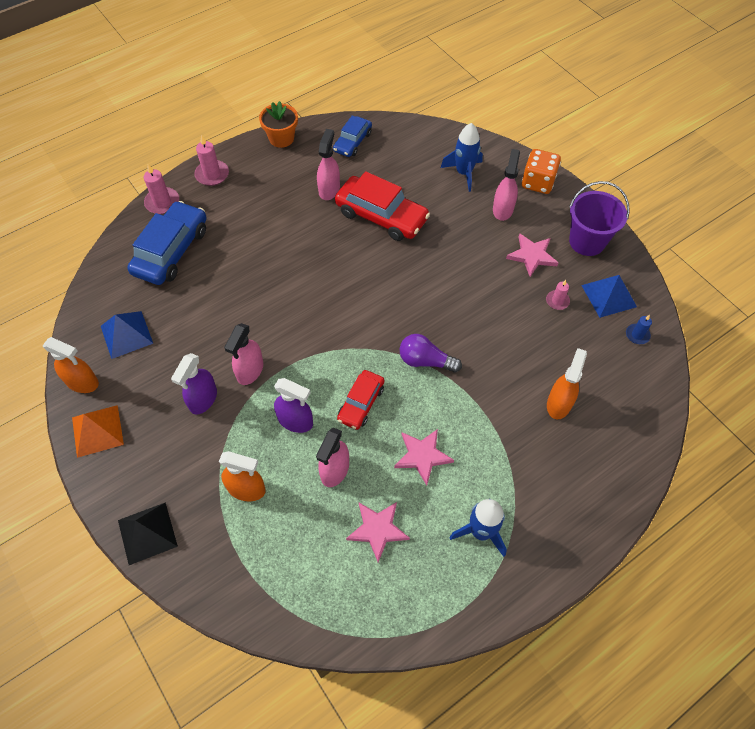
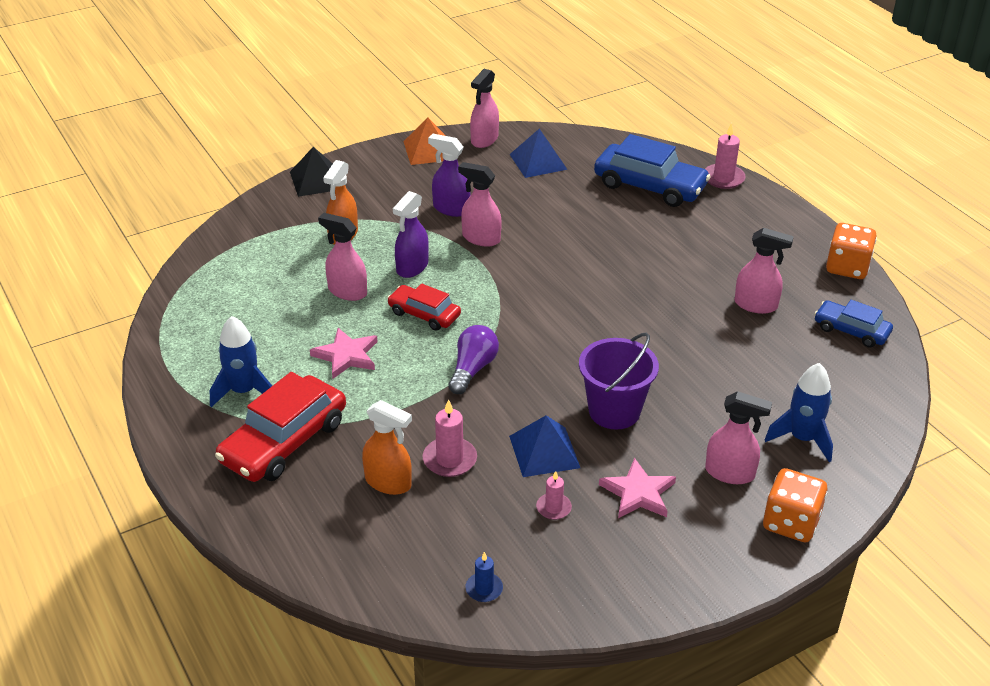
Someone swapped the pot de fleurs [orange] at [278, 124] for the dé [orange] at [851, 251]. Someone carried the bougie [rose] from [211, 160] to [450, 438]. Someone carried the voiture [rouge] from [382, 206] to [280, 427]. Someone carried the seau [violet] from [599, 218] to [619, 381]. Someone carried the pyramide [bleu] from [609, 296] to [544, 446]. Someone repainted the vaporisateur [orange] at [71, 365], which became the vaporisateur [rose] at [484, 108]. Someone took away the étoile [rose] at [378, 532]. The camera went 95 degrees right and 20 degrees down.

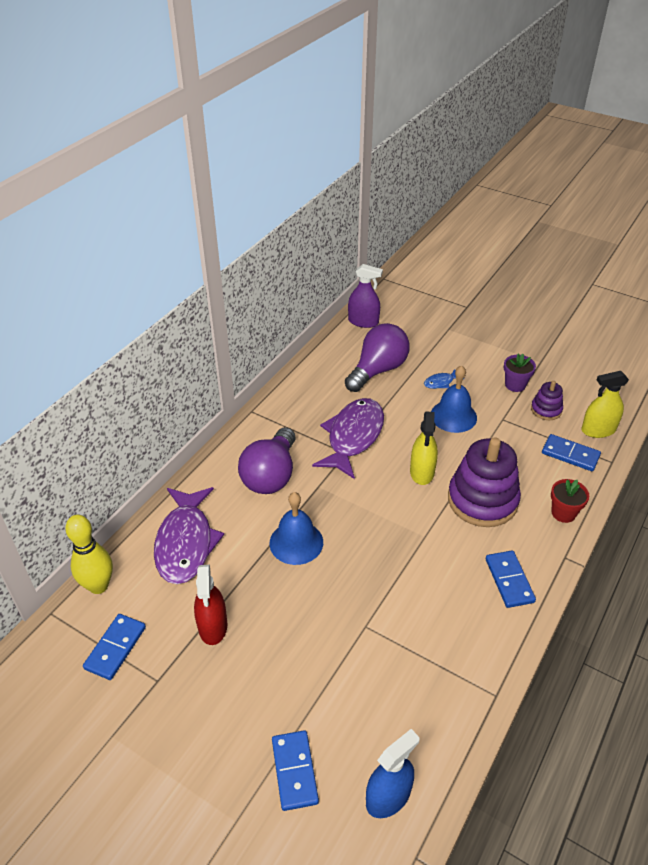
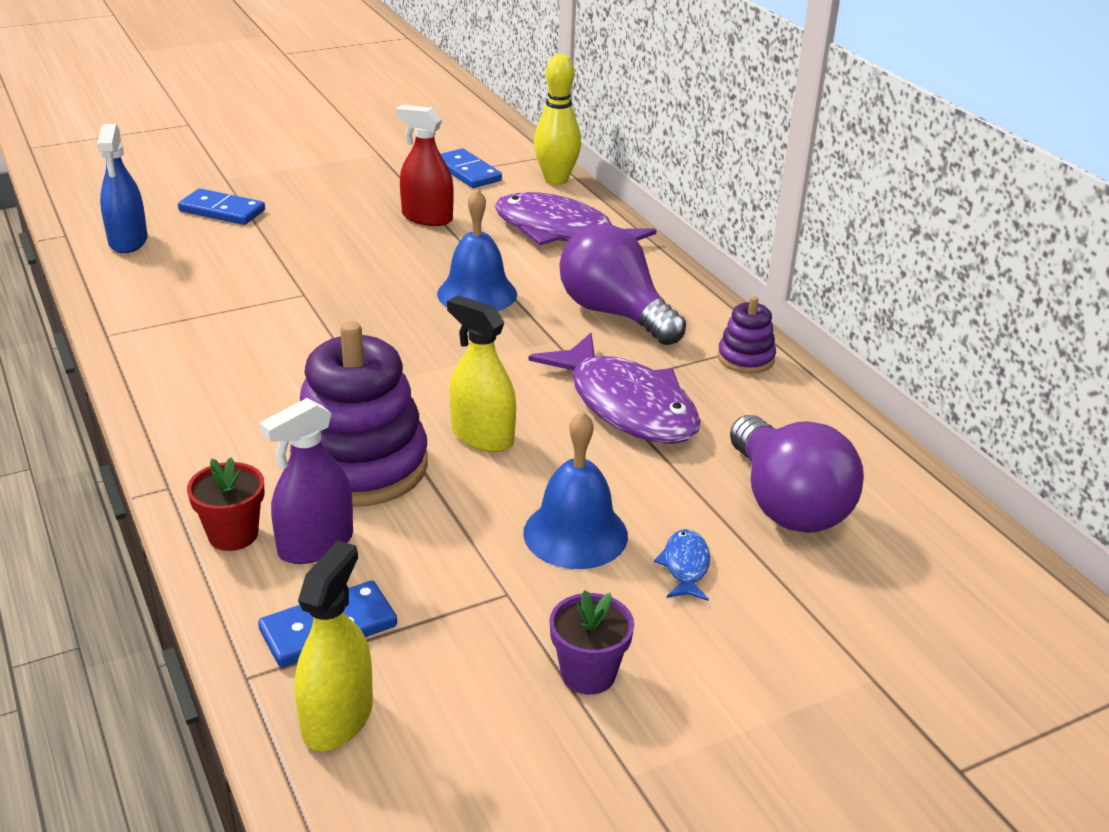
Someone carried the vaporisateur [violet] from [365, 296] to [306, 481]. Someone carried the jouet à empiler [violet] from [547, 400] to [747, 334]. Someone took away the domino [bleu] at [511, 579]. The camera went 120 degrees right and 10 degrees down.

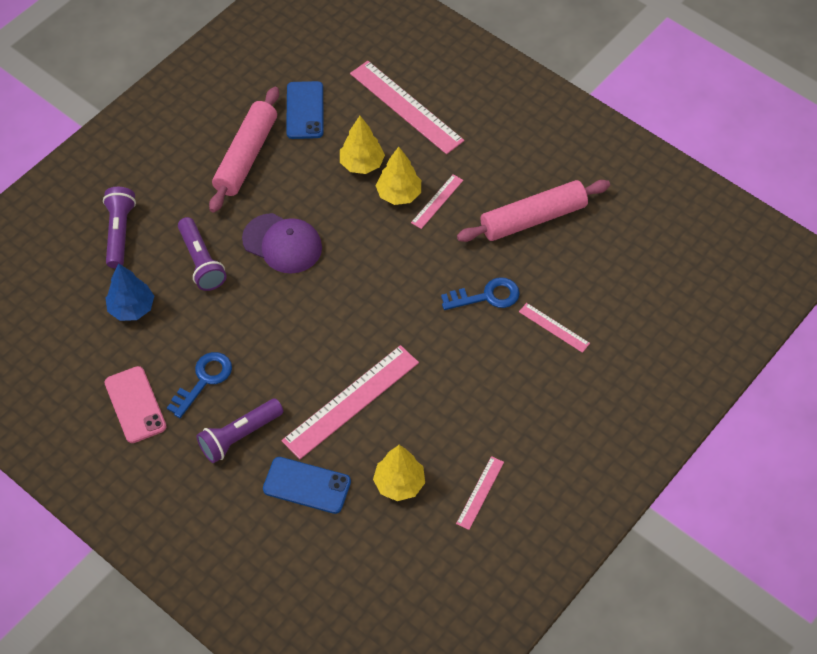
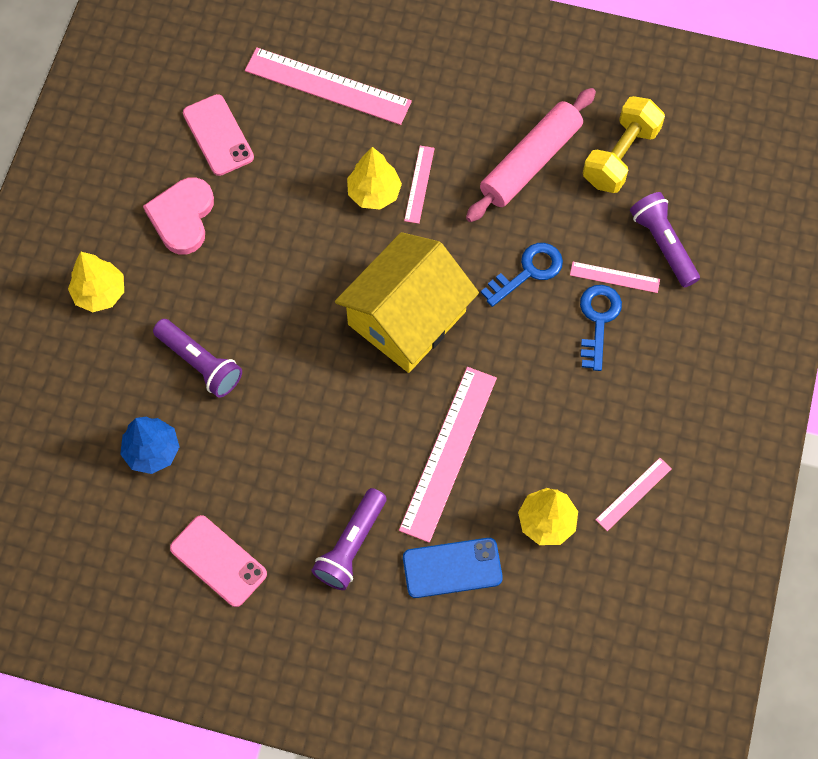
Someone repainted the téléphone [bleu] at [304, 110], which became the téléphone [rose] at [218, 135]. Someone swapped the rouleau à pâtisserie [rose] at [244, 149] for the cœur [rose] at [178, 215]. Someone carried the arbre [jaune] from [362, 145] to [96, 282]. Someone carried the lampe de poche [violet] from [119, 227] to [665, 240]. Someone took away the casquette [violet] at [282, 243]. Someone carried the clé [bleu] from [199, 385] to [601, 328]. Someone rotated the règle [rose] at [480, 493] by 45 degrees clockwise. Someone put down the haltère [jaune] at [624, 144]. Someone put down the maison [jaune] at [407, 302]. The camera went 25 degrees left and 10 degrees up.

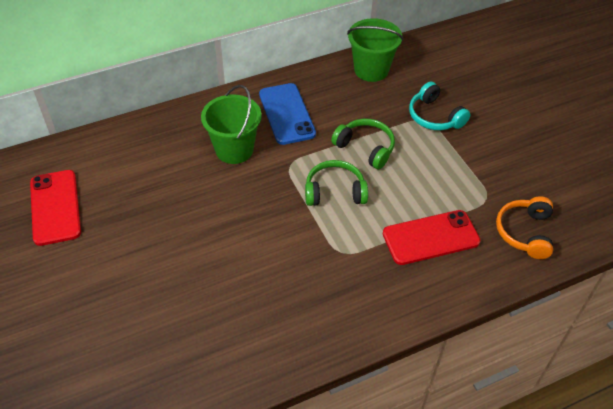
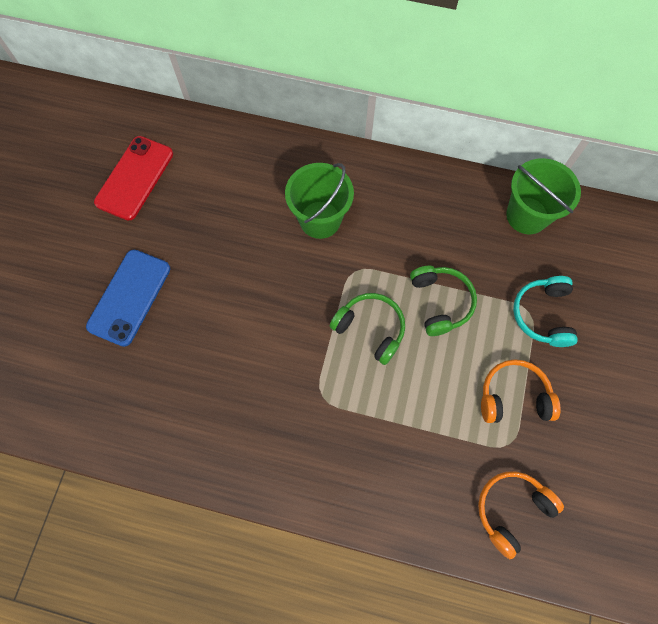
Someone carried the téléphone [bleu] from [287, 114] to [128, 298]. Someone took away the téléphone [rouge] at [431, 237]. Someone put down the casque audio [orange] at [521, 391]. The camera went 40 degrees right and 20 degrees up.

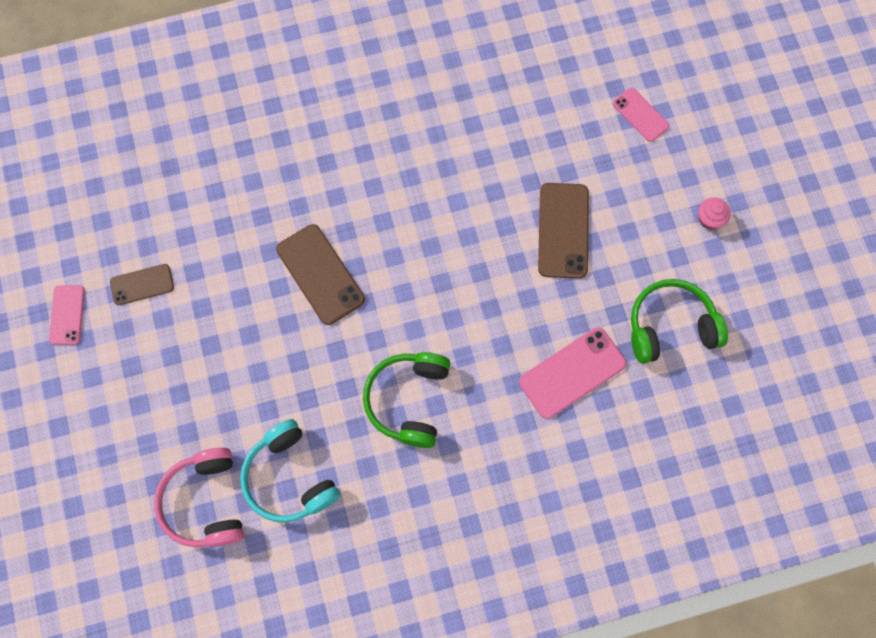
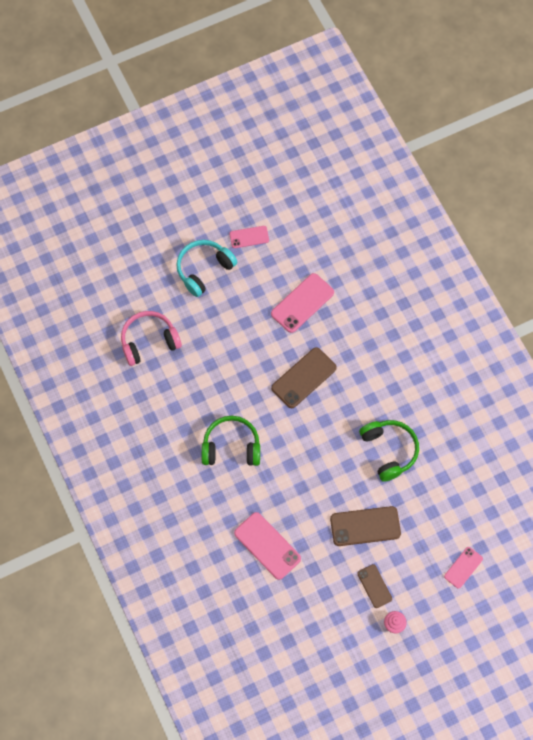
Someone carried the téléphone [marron] from [142, 284] to [374, 586]. Someone carried the casque audio [vert] from [679, 321] to [389, 451]. Someone carried the casque audio [turquoise] from [290, 471] to [206, 268]. Someone put down the téléphone [rose] at [302, 303]. The camera went 80 degrees right and 5 degrees down.

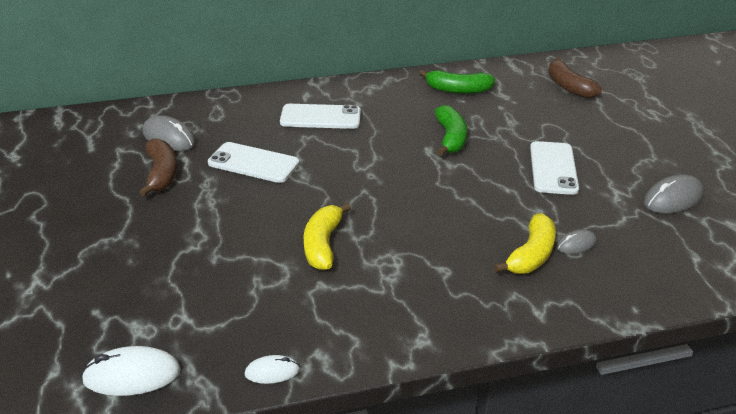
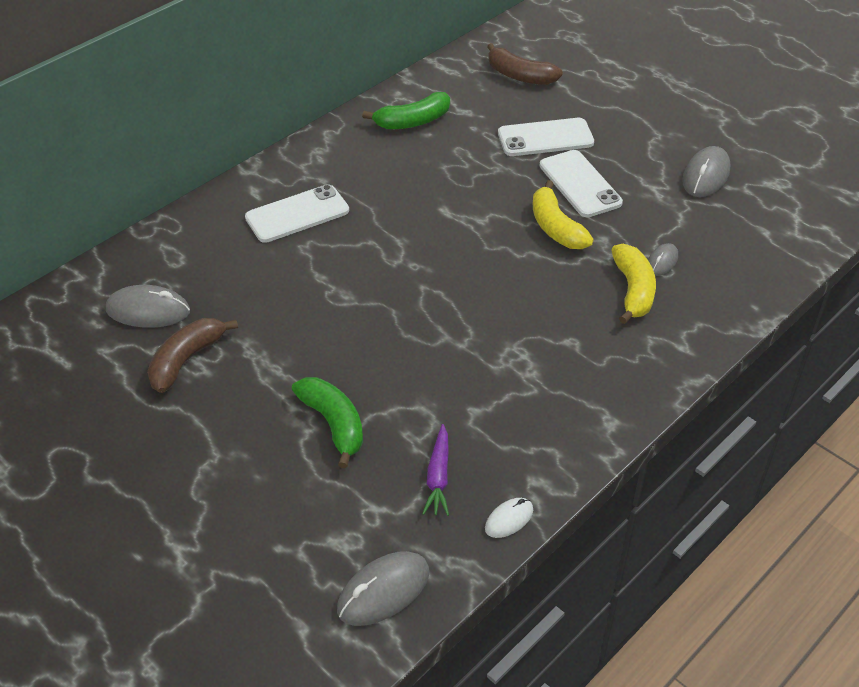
Someone carried the banane [vert] from [451, 130] to [327, 422]. Someone rotated the banane [marron] at [158, 167] by 105 degrees counterclockwise. Someone carried the téléphone [blanc] from [253, 162] to [546, 137]. Someone carried the banane [jaune] from [327, 236] to [563, 214]. Someone repainted the souris [blanc] at [131, 371], which became the souris [gris] at [383, 588]. Someone put down the carotte [violet] at [435, 470]. The camera went 30 degrees left and 10 degrees up.

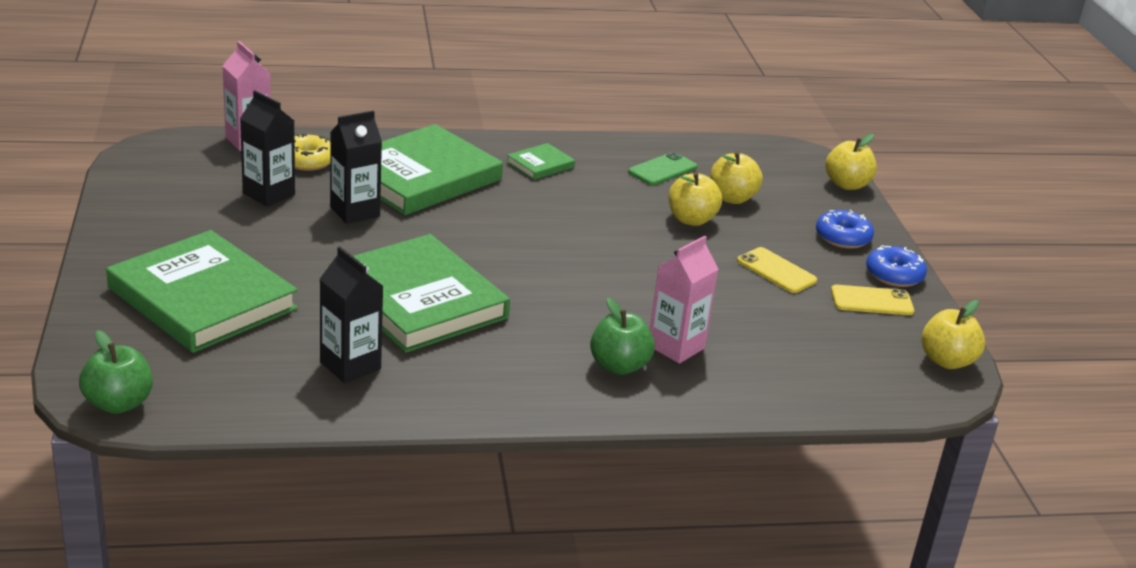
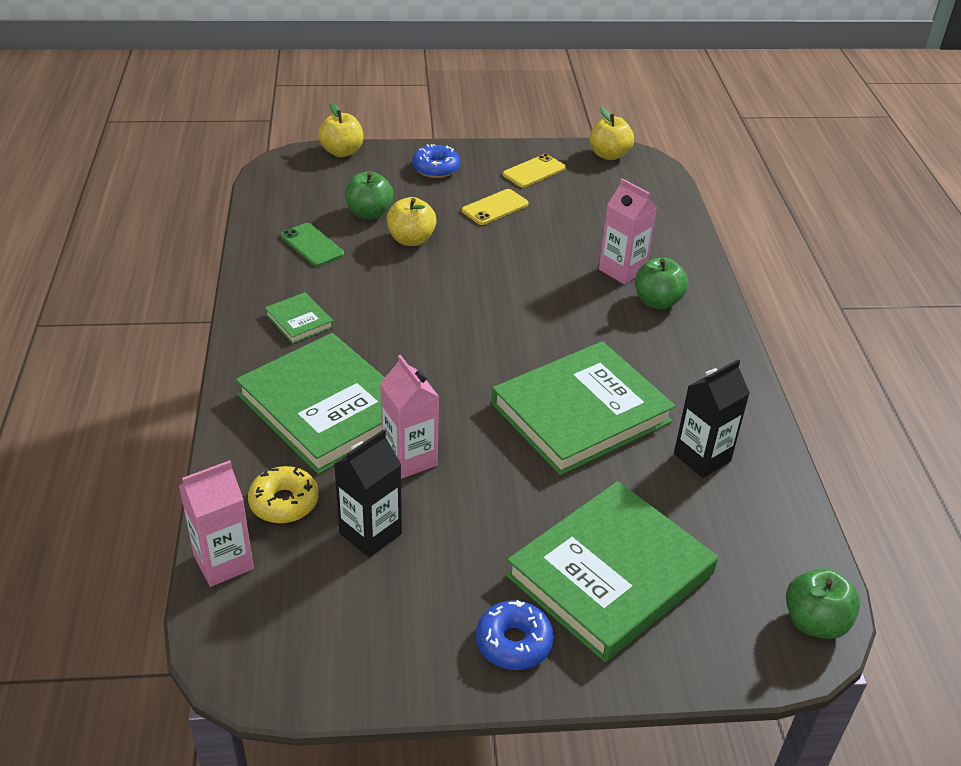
Someone repainted the brique de lait [noir] at [356, 167], which became the brique de lait [rose] at [409, 417]. Someone repainted the pomme [jaune] at [736, 177], which became the pomme [vert] at [369, 195]. Someone carried the beignet [bleu] from [896, 266] to [515, 635]. Someone rotated the téléphone [jaune] at [872, 300] by 45 degrees clockwise. The camera went 85 degrees left and 10 degrees up.

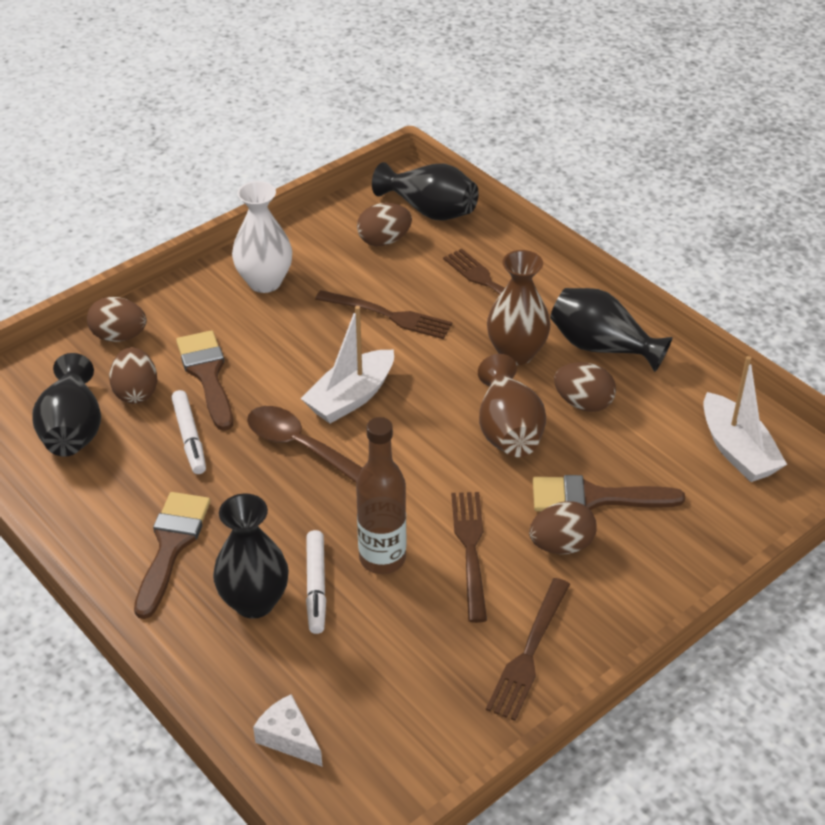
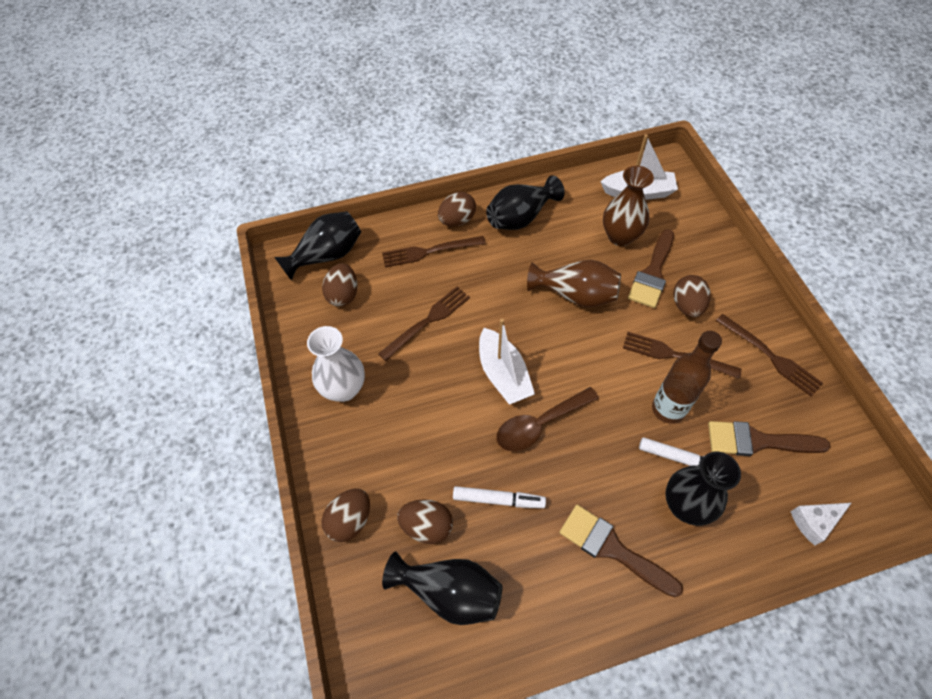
Someone carried the vase [marron] from [518, 307] to [628, 206]. Someone carried the pinceau [marron] from [204, 380] to [769, 438]. Someone carried the œuf [marron] from [585, 387] to [457, 209]. The camera went 65 degrees left and 15 degrees up.

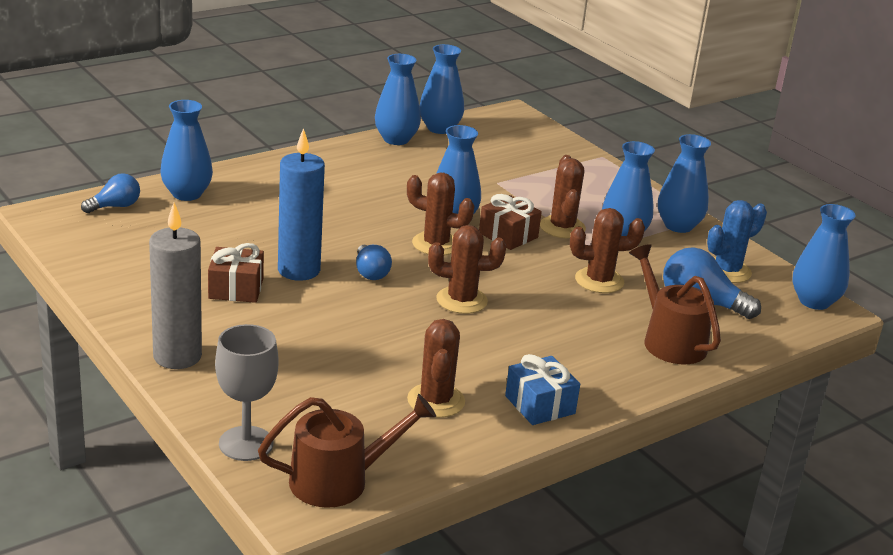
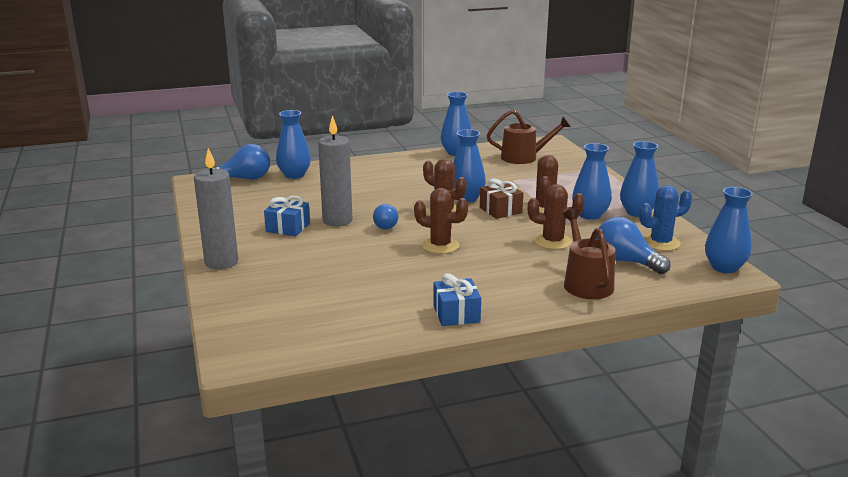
Someone took away the vase [bleu] at [442, 89]. Someone repainted the bougie [bleu] at [301, 204], which became the bougie [gris] at [335, 170]. Someone scaled the ampoule [bleu] at [110, 193] by 1.59. Someone repainted the cadeau [marron] at [236, 273], which became the cadeau [bleu] at [287, 215]. Someone took away the cactus [marron] at [436, 368]. Someone took away the verre à pied [gris] at [247, 392]. Someone carried the arrosoir [marron] from [347, 451] to [529, 137]. The camera went 20 degrees right and 5 degrees down.

